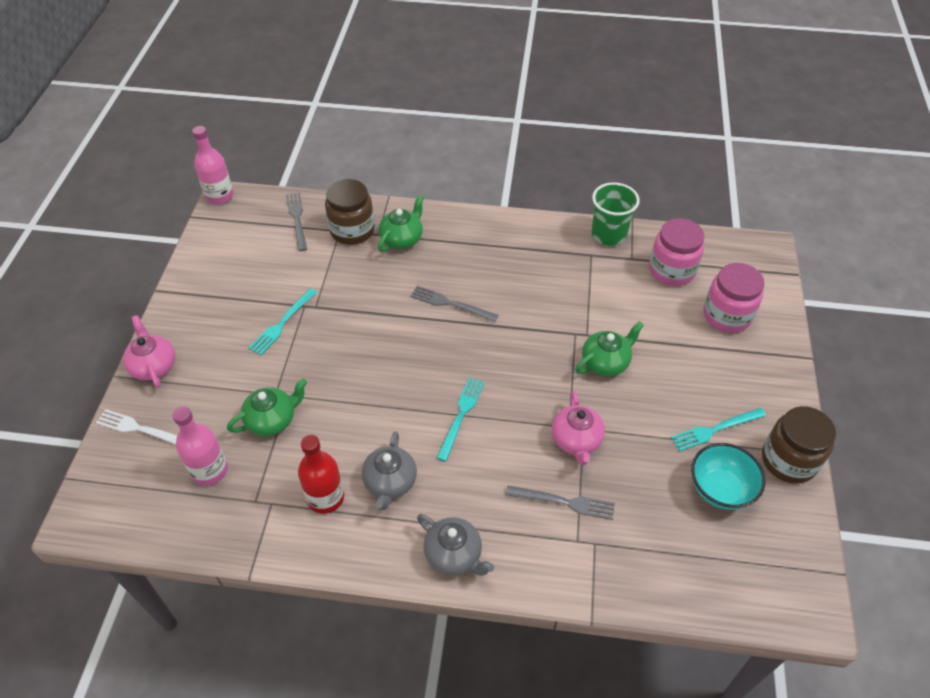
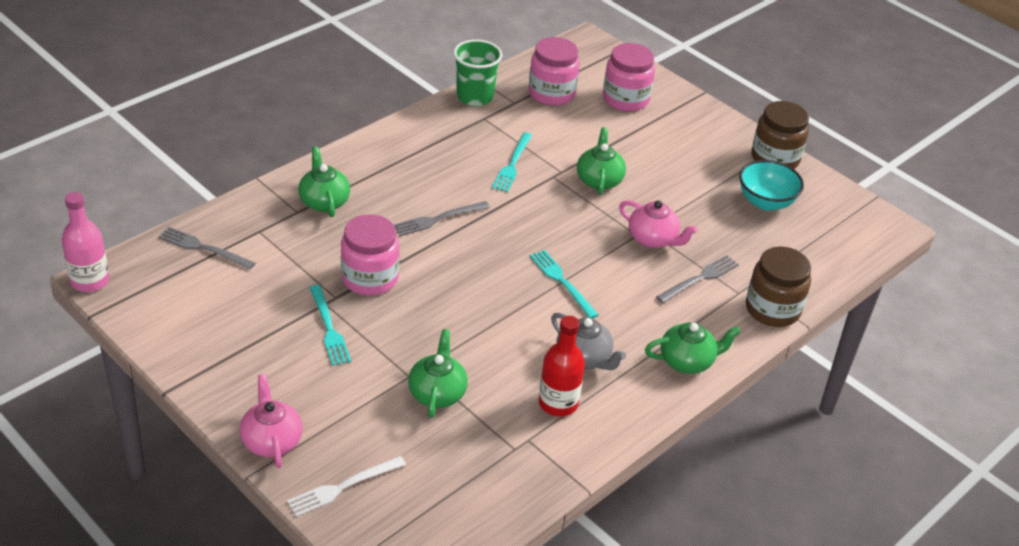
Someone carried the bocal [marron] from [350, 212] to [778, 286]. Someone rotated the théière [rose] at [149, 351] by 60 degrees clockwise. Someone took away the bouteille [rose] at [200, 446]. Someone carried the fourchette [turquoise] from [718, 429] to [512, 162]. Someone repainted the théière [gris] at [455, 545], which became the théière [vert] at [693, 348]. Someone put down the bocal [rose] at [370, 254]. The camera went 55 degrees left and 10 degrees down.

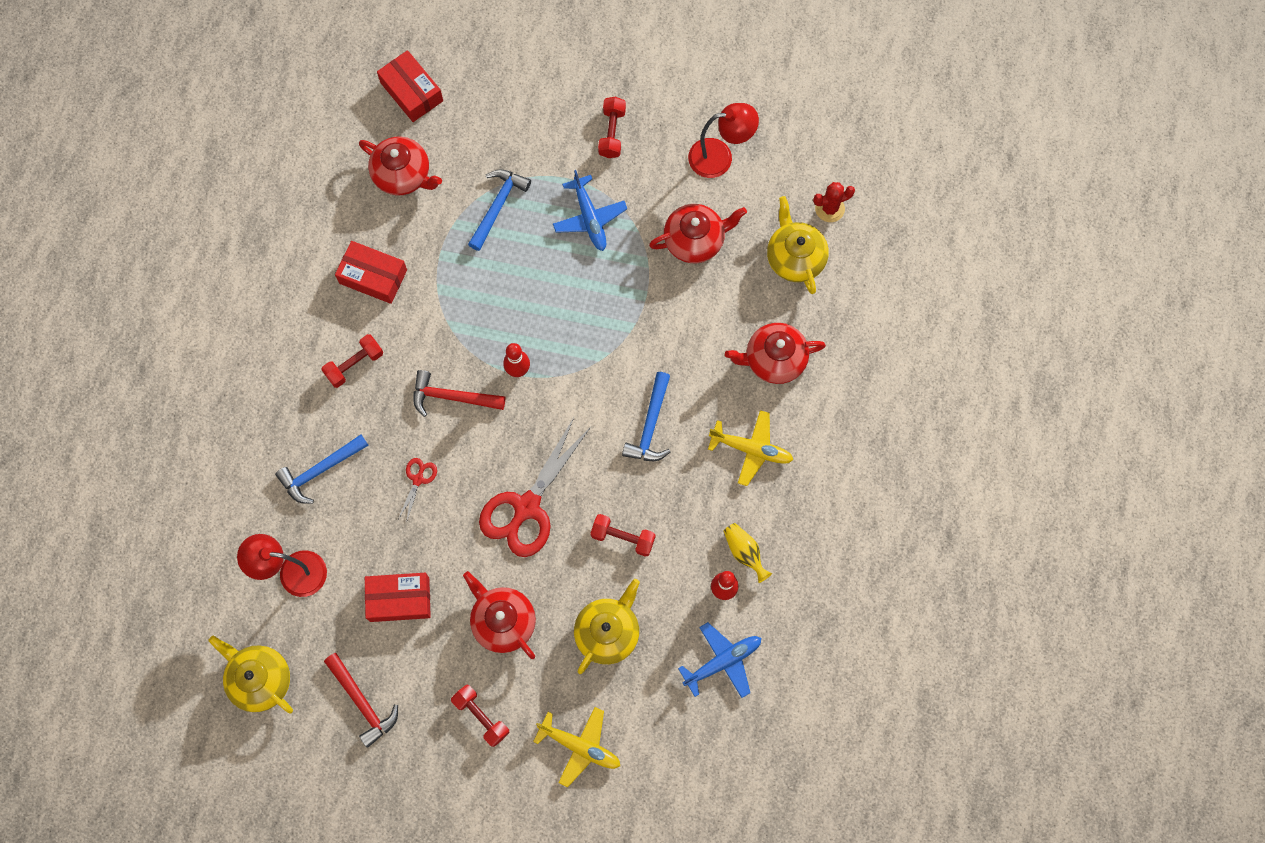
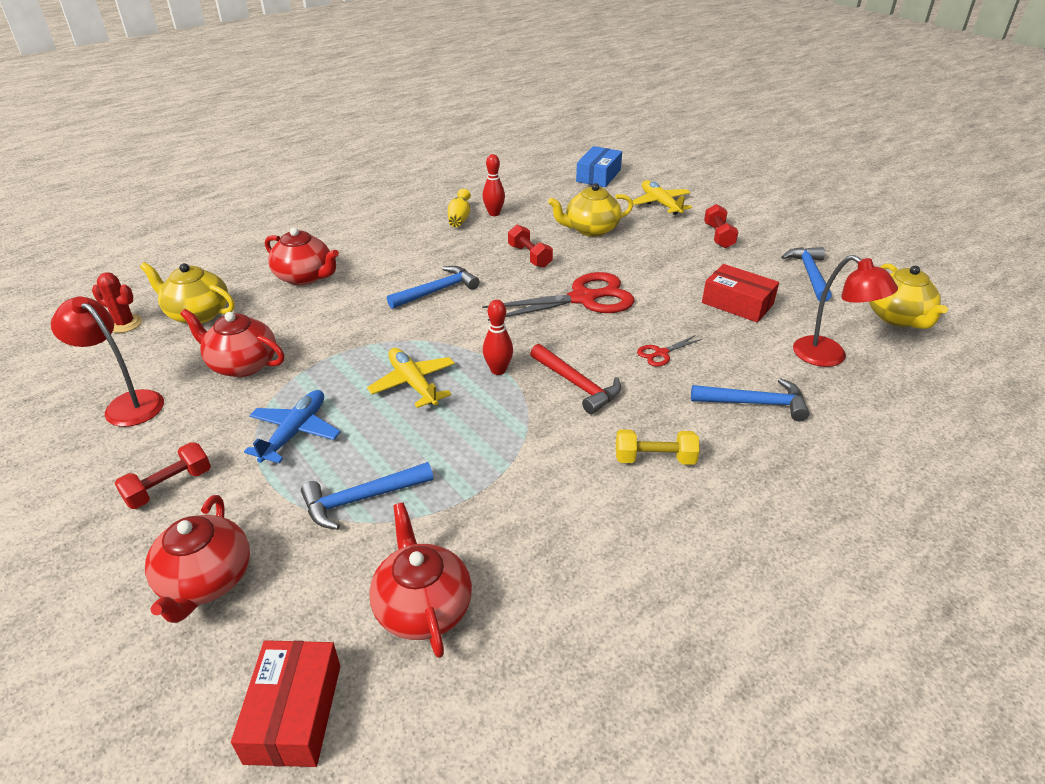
Someone rotated the théière [jaune] at [798, 245] by 90 degrees clockwise. Someone took away the boîte [rouge] at [371, 272]. Someone repainted the haltère [rouge] at [352, 361], which became the haltère [jaune] at [658, 447]. Someone carried the avion [jaune] from [750, 448] to [411, 378]. Someone carried the théière [rouge] from [499, 615] to [197, 559]. Someone took away the avion [bleu] at [719, 660]. Someone repainted the marteau [rouge] at [361, 700], which became the marteau [bleu] at [806, 274]. Someone put down the boîte [bleu] at [599, 166]. The camera went 140 degrees left and 35 degrees down.

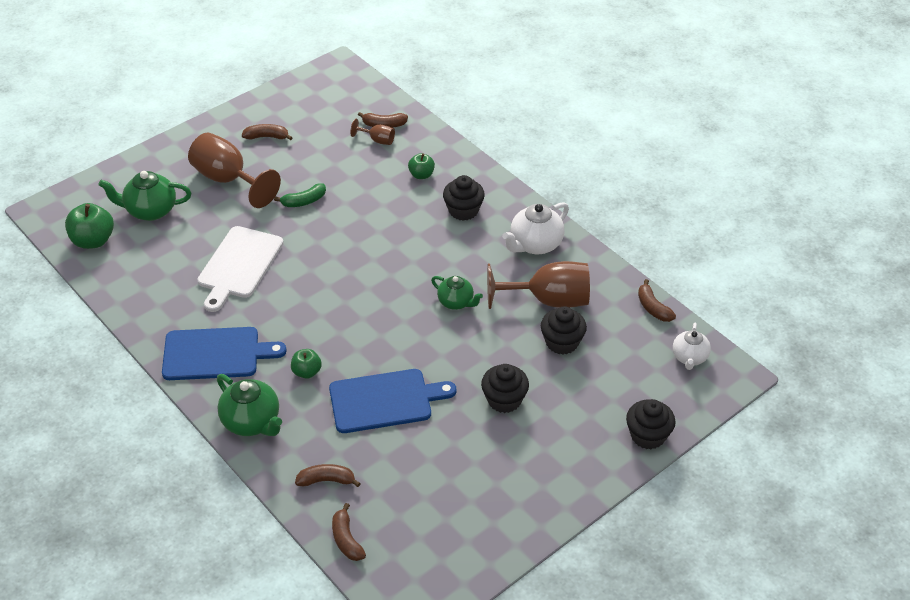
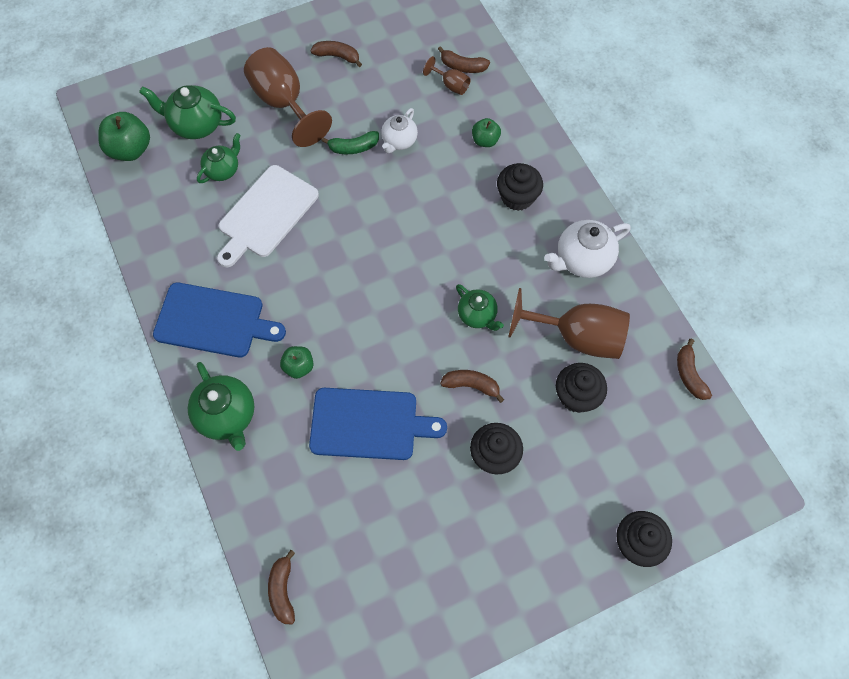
Someone carried the théière [blanc] from [692, 346] to [399, 130]. Someone carried the banane [marron] from [328, 475] to [472, 386]. Someone put down the théière [vert] at [219, 158]. The camera went 15 degrees right and 20 degrees up.

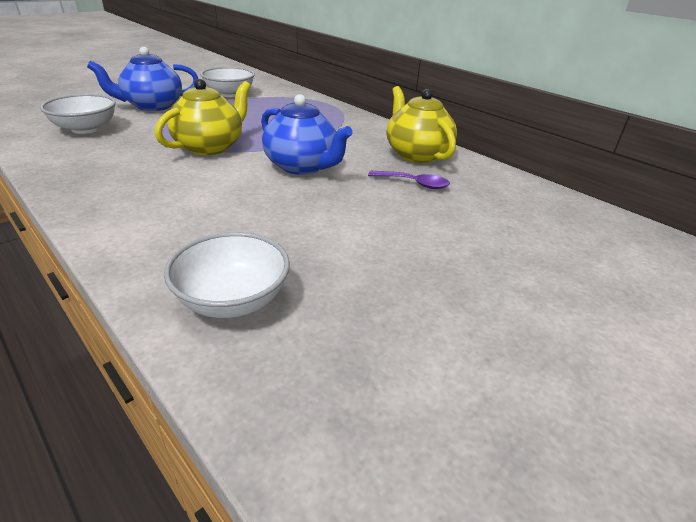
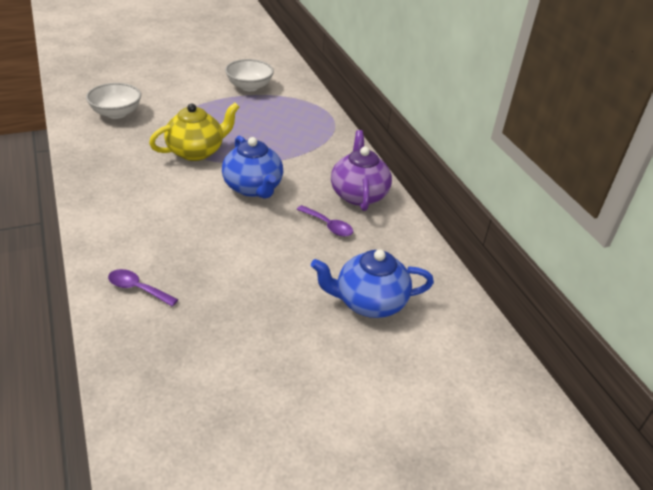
Someone carried the théière [bleu] from [142, 79] to [372, 283]. Someone repainted the théière [jaune] at [422, 124], which became the théière [violet] at [361, 170]. Someone swapped the bol [blanc] at [227, 275] for the cuillère [violet] at [143, 288]. The camera went 20 degrees right and 5 degrees up.

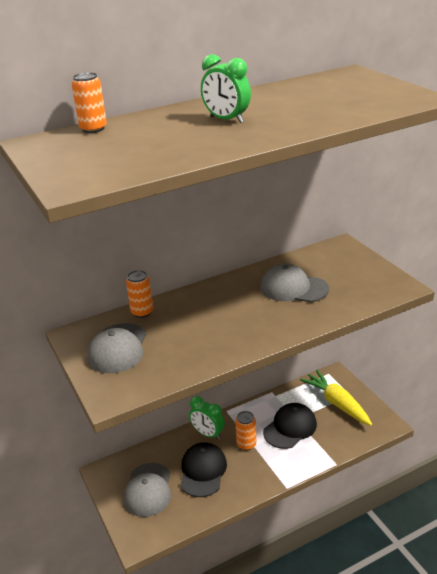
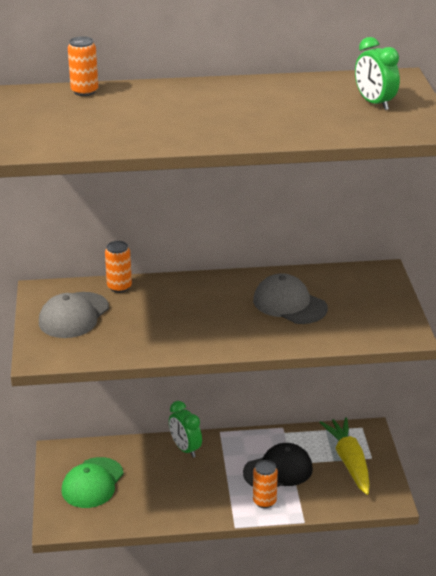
Someone carried the réveil [vert] from [226, 88] to [377, 73]. Someone carried the canette [orange] from [245, 430] to [265, 484]. Someone took away the casquette [noir] at [203, 469]. Someone repainted the casquette [gris] at [147, 490], which became the casquette [vert] at [92, 482]. The camera went 20 degrees right and 0 degrees up.

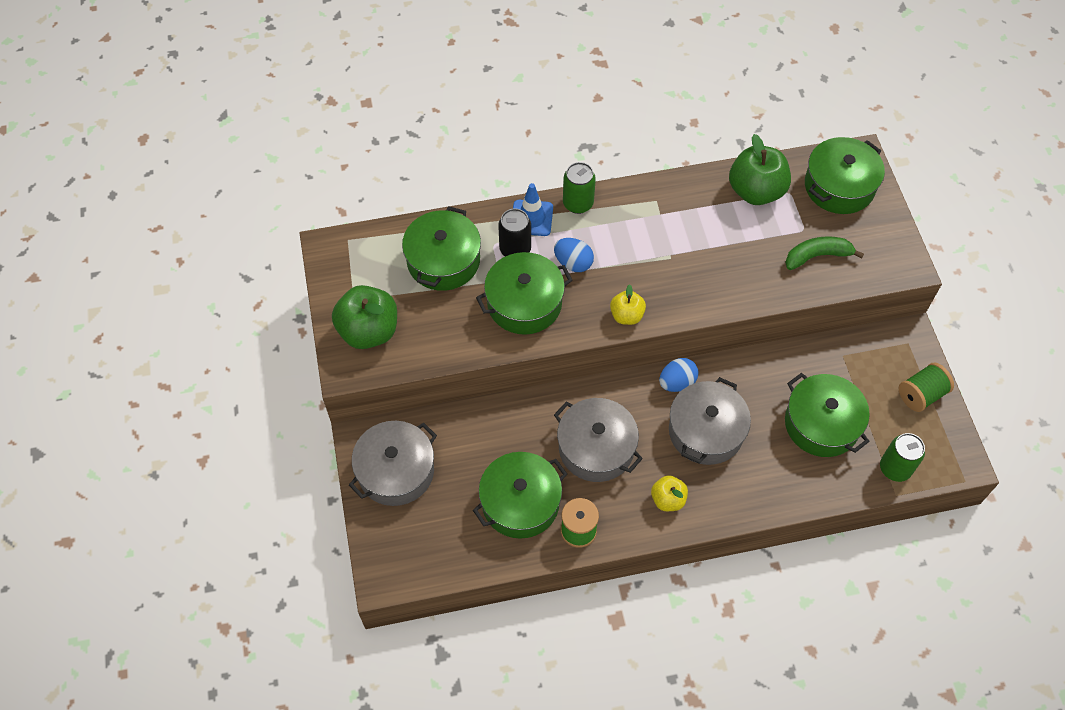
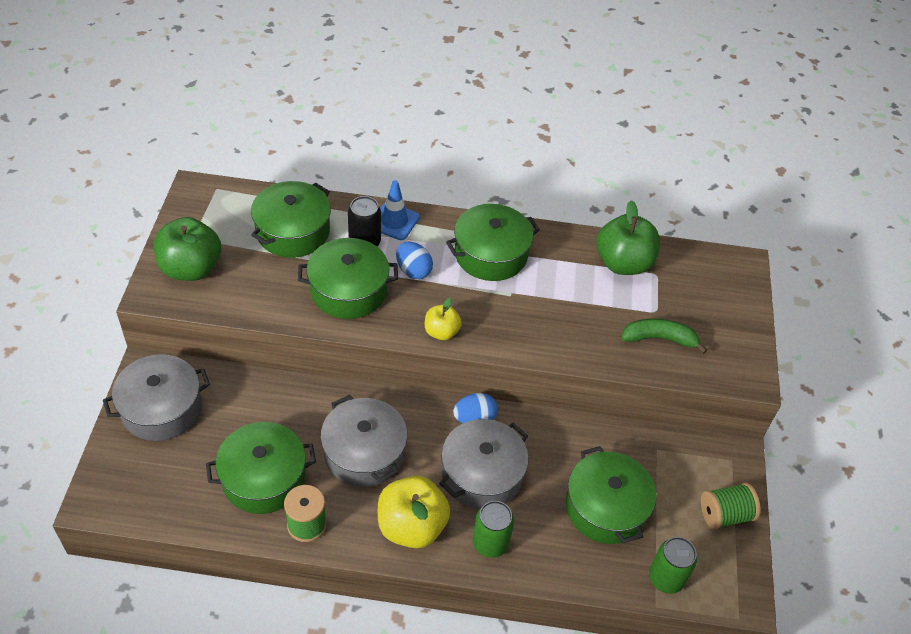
Someone carried the marmite [vert] from [845, 175] to [493, 242]. Someone carried the canette [vert] from [579, 188] to [493, 529]. Someone scaled the pomme [jaune] at [669, 493] by 1.81. The camera went 15 degrees right and 10 degrees down.

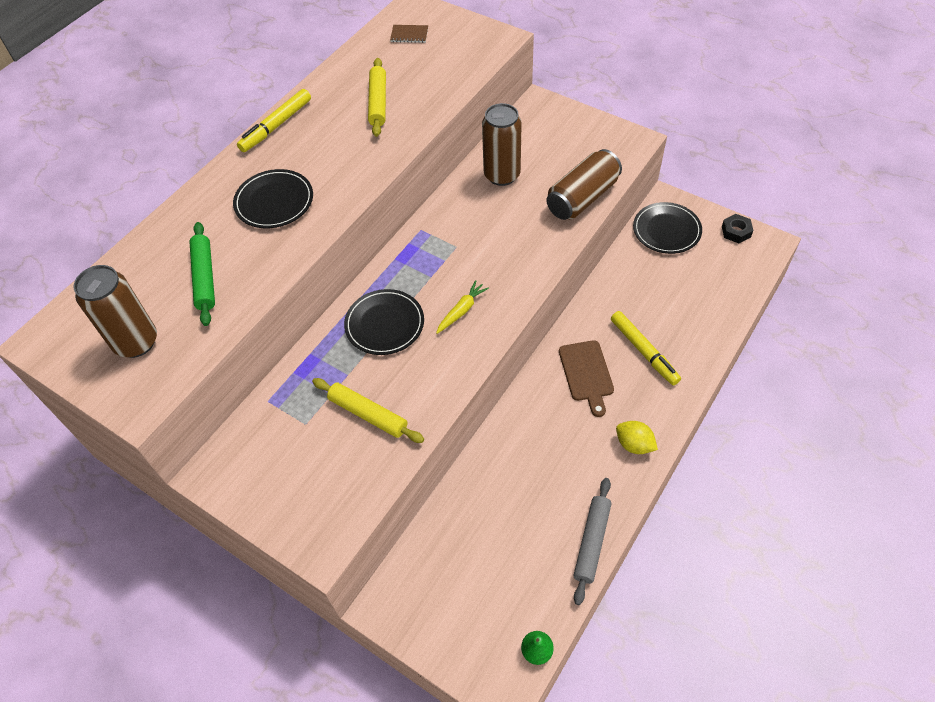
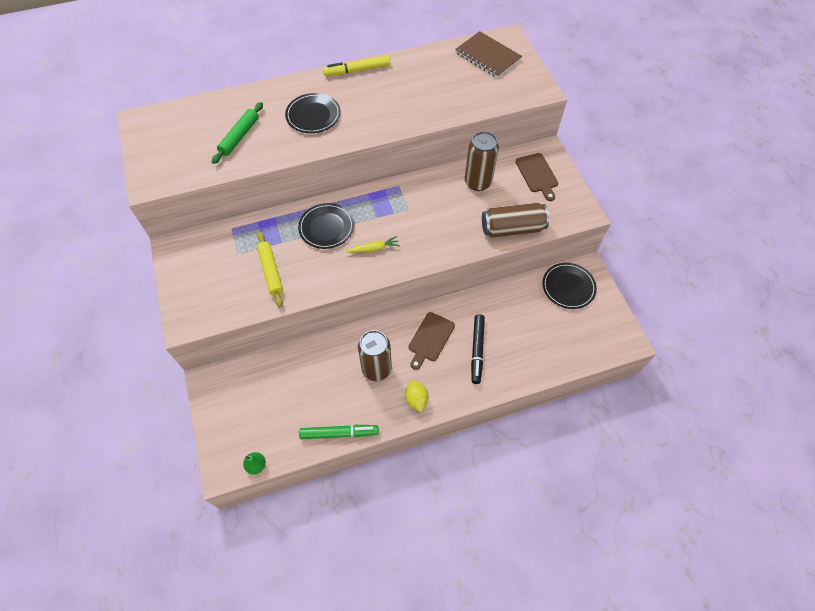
Someone scaled the carnet [marron] at [409, 34] by 2.05. Someone took away the rouleau à pâtisserie [jaune] at [377, 97]. Someone took away the écrou [noir] at [737, 228]. Someone carried the canette [marron] from [115, 311] to [375, 355]. Someone repainted the feutre [jaune] at [646, 348], which became the feutre [noir] at [478, 349]. Someone swapped the rouleau à pâtisserie [gris] at [592, 541] for the feutre [vert] at [339, 432]. Someone put down the planche à découper [marron] at [537, 177]. The camera went 35 degrees right and 5 degrees up.

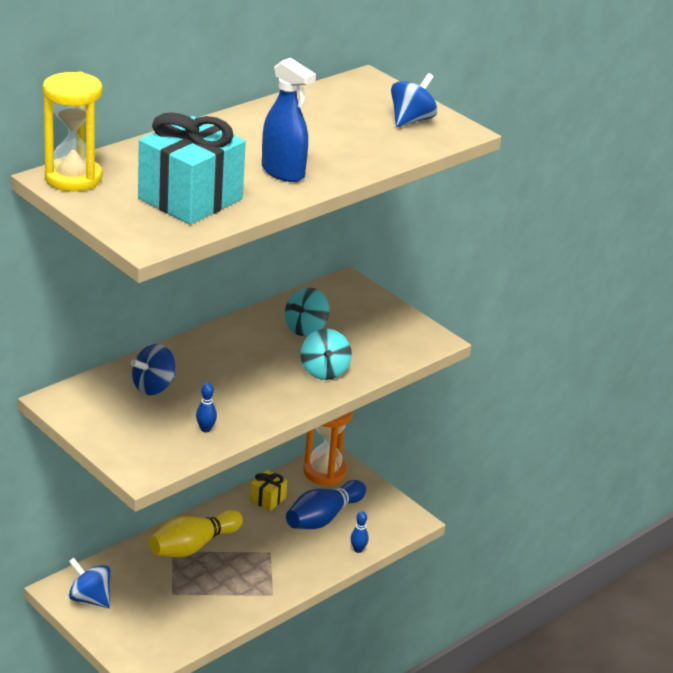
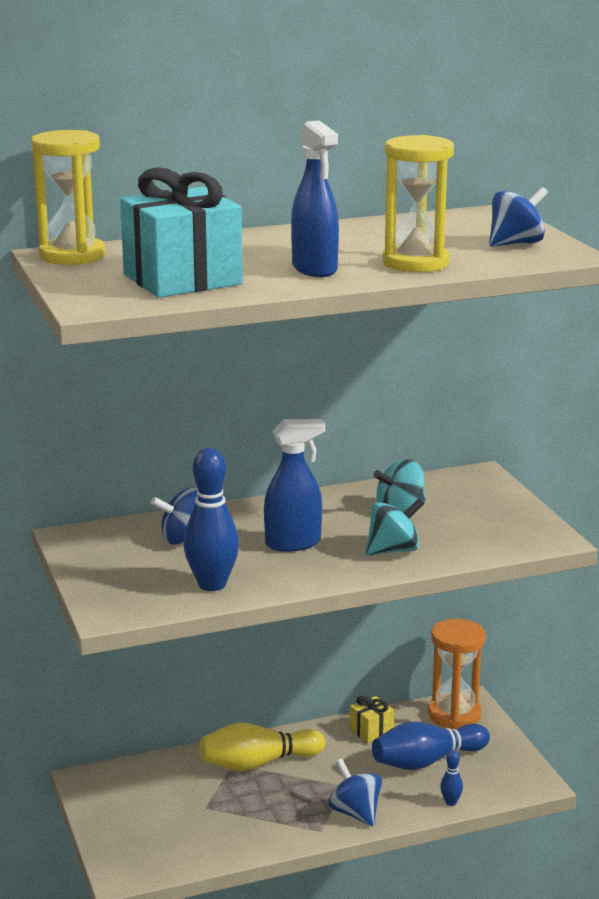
Someone rotated the toupie [turquoise] at [326, 354] by 135 degrees counterclockwise. Someone scaled the quille [bleu] at [206, 408] by 2.19. Someone carried the toupie [bleu] from [89, 583] to [355, 792]. Someone put down the sablier [jaune] at [418, 203]. Someone put down the vaporisateur [bleu] at [294, 485]. The camera went 25 degrees right and 10 degrees down.

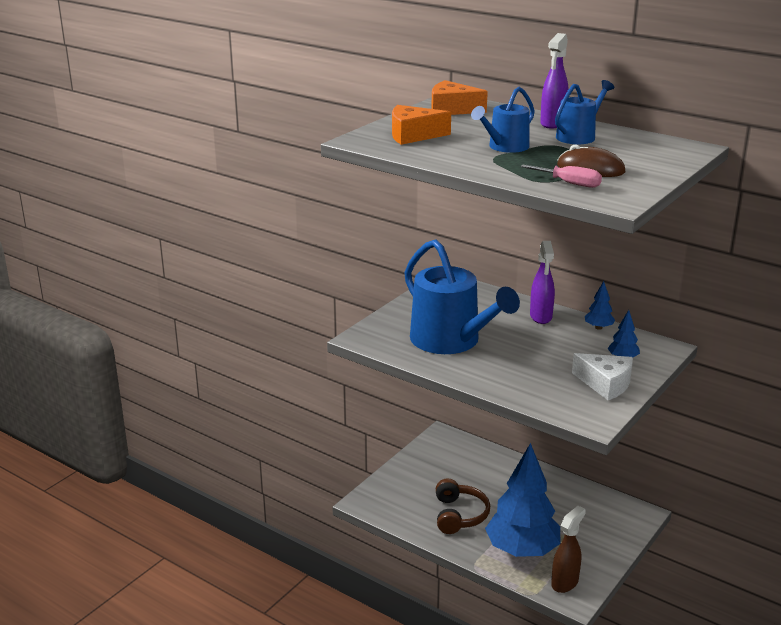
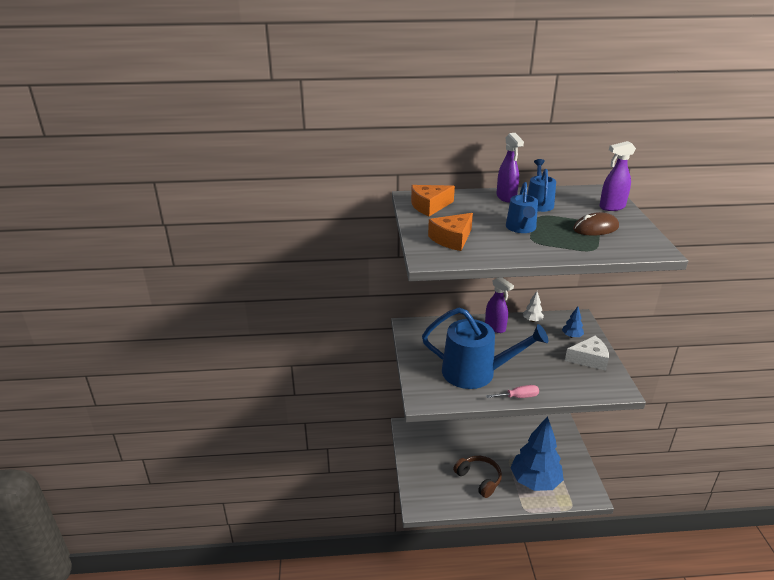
Someone carried the tournevis [rose] from [561, 176] to [512, 391]. Someone repainted the arbre [bleu] at [600, 305], which became the arbre [blanc] at [533, 306]. Someone took away the vaporisateur [marron] at [568, 549]. Someone put down the vaporisateur [violet] at [617, 176]. The camera went 40 degrees left and 5 degrees up.

